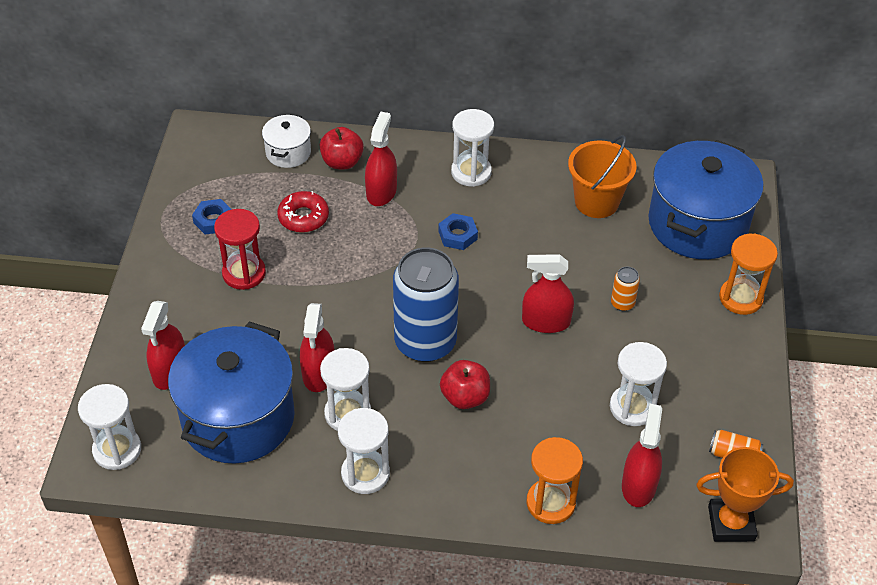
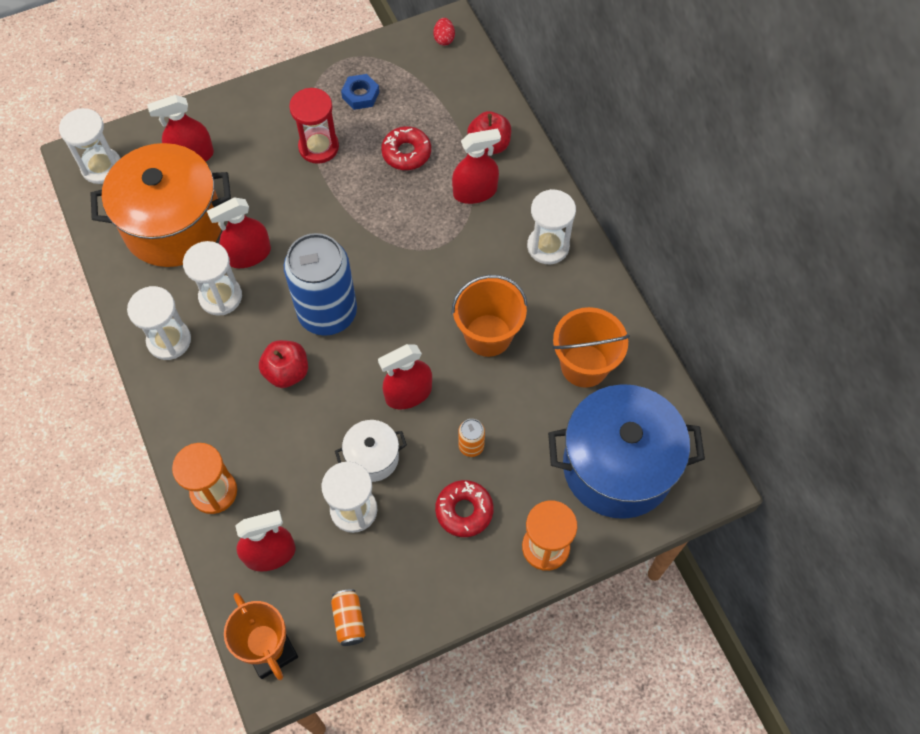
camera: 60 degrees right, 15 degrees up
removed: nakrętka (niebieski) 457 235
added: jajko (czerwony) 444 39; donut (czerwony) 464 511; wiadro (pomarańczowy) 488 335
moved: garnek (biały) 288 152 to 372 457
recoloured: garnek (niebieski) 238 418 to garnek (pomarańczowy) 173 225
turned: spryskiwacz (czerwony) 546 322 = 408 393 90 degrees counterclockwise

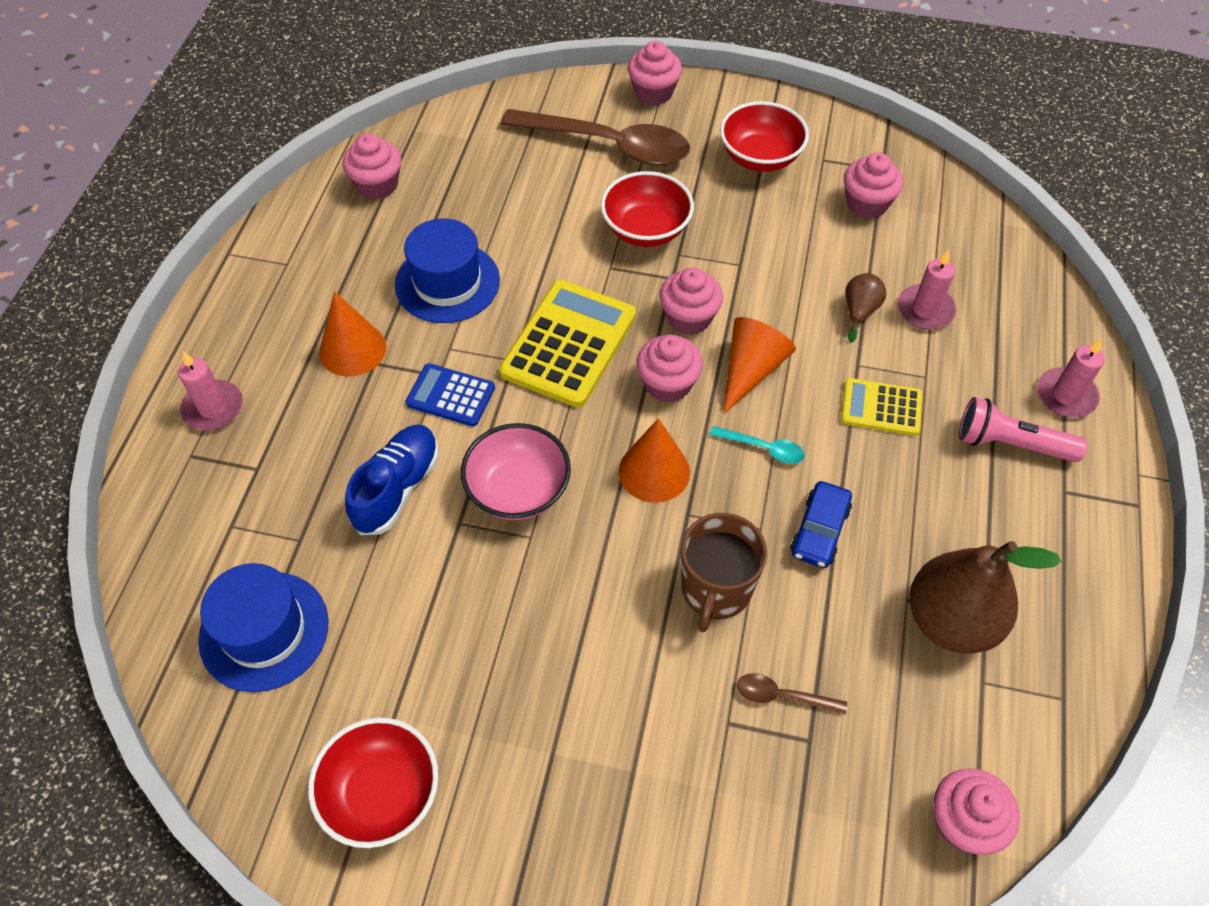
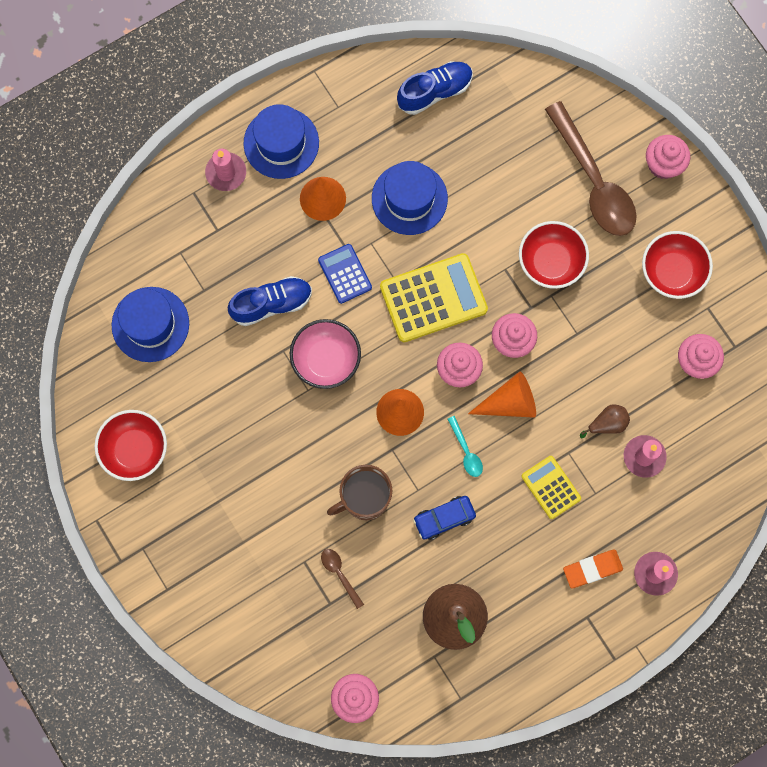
camera: 45 degrees right, 20 degrees up
added: kapelusz (niebieski) 281 143
replaced: muffinka (różowy) 377 185 to but (niebieski) 435 92; latarka (różowy) 1011 443 to gumka do mazania (pomarańczowy) 592 569

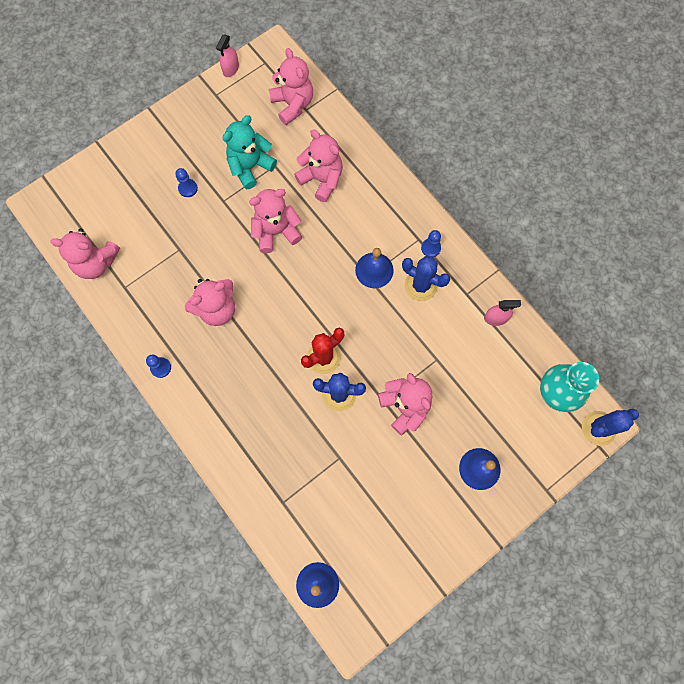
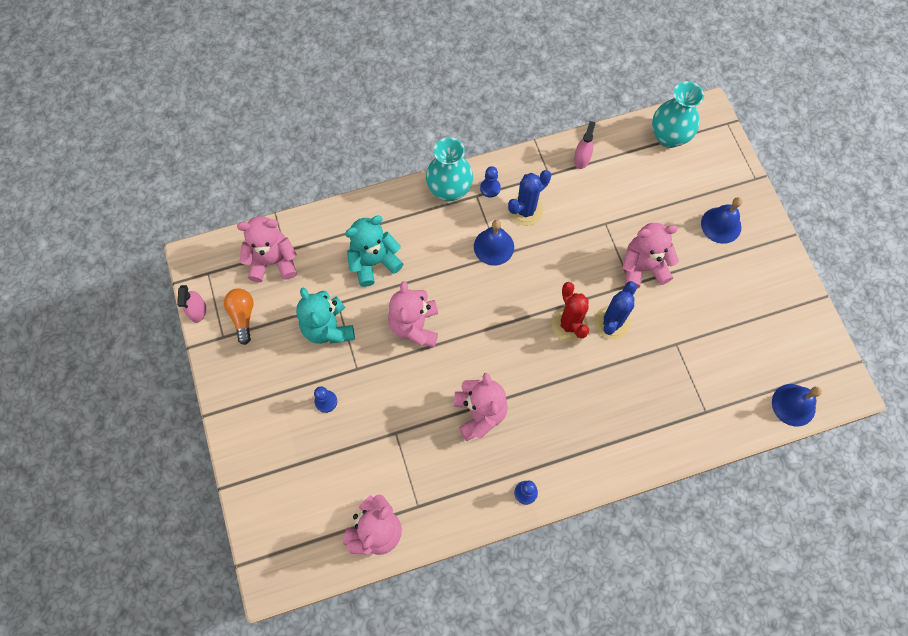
camera: 70 degrees left, 5 degrees down
removed: kaktus (niebieski) 598 428
added: żarówka (pomarańczowy) 243 316; wazon (turkusowy) 449 190
recoloured: miś (różowy) 321 179 to miś (turkusowy) 374 262
turned: spryskiwacz (różowy) 231 69 = 198 311 45 degrees clockwise

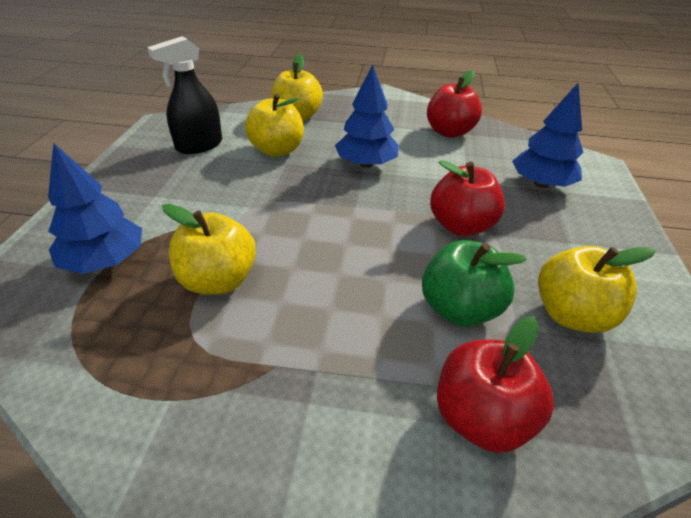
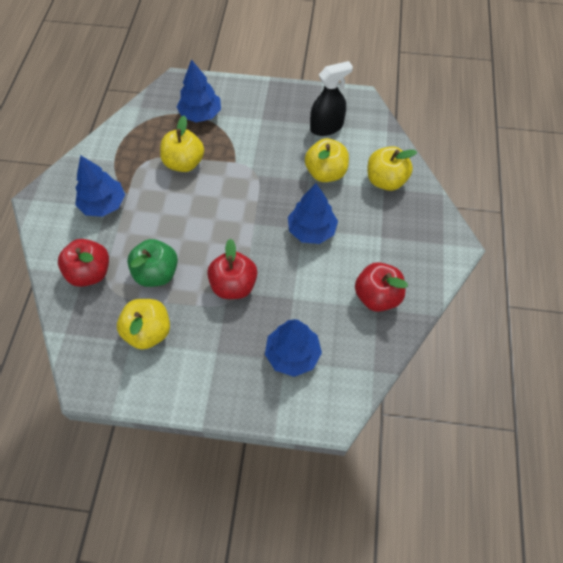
camera: 90 degrees right, 20 degrees up
added: drzewko (niebieski) 103 204
turned: spryskiwacz (czarny) 199 145 = 327 127 105 degrees clockwise

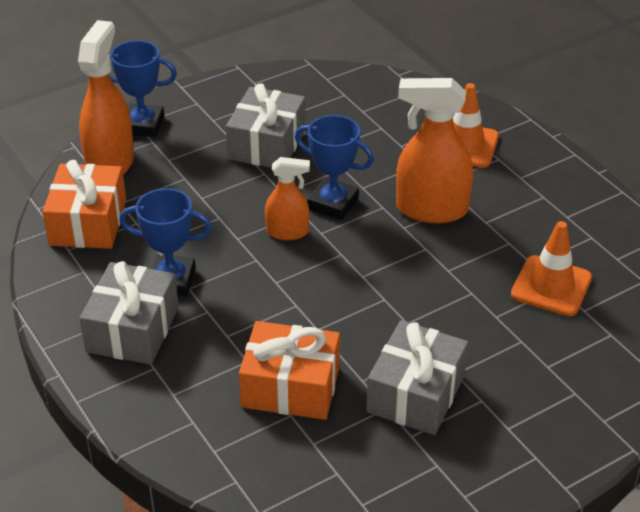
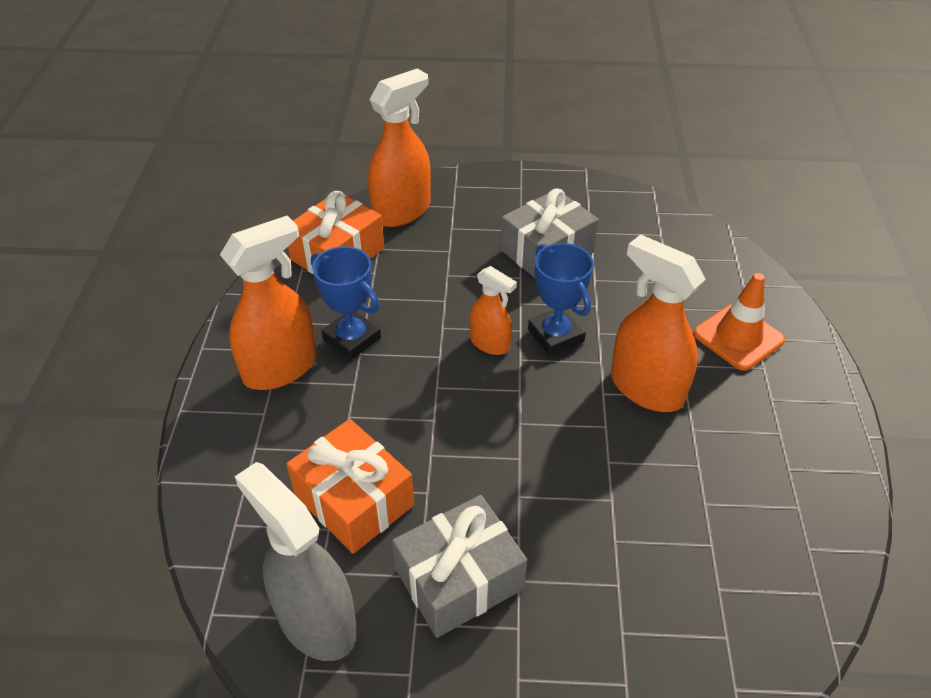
camera: 35 degrees right, 5 degrees up
removed: puchar (niebieski) 143 125; pachołek (pomarańczowy) 551 286
added: spryskiwacz (szary) 316 621
replaced: prezent (szary) 132 329 to spryskiwacz (pomarańczowy) 280 368

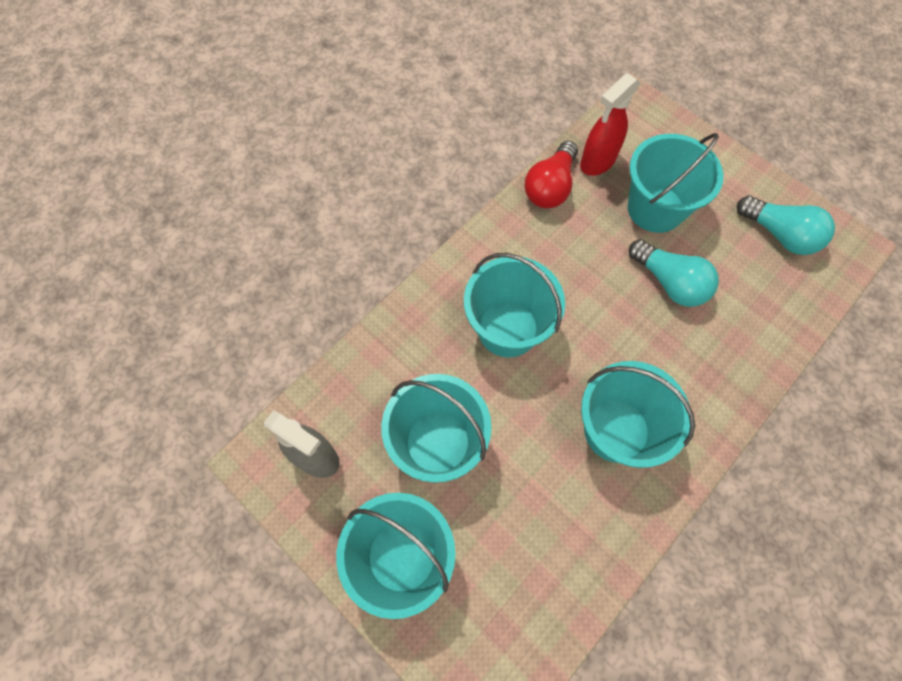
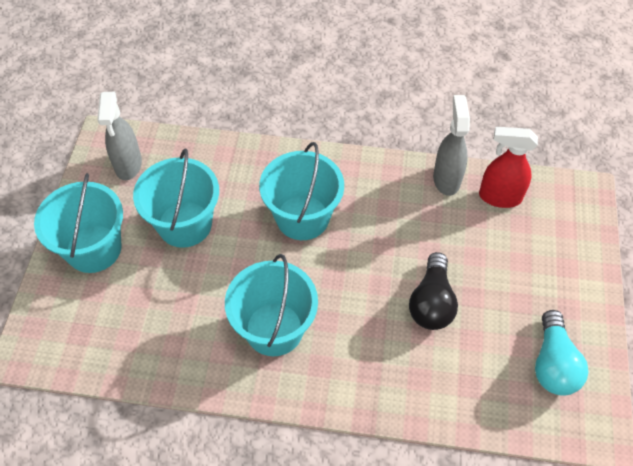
camera: 55 degrees right, 10 degrees down
removed: wiadro (turkusowy) 655 208
replaced: żarówka (czerwony) 550 187 to spryskiwacz (szary) 446 179
recoloured: żarówka (turkusowy) 669 282 to żarówka (czarny) 431 302

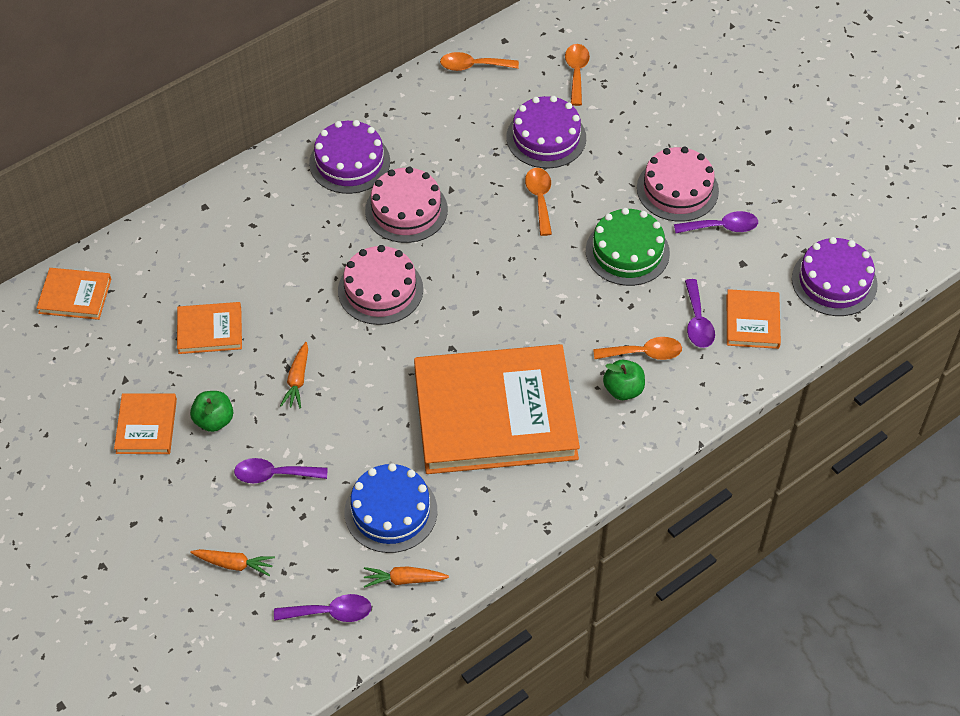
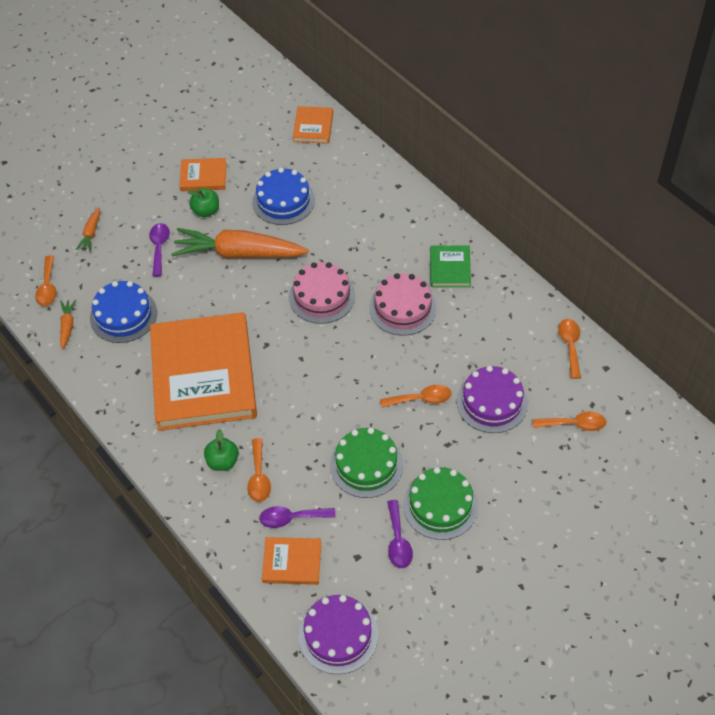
camera: 90 degrees right, 0 degrees up
replaced: książka (pomarańczowy) 210 330 to tort (niebieski) 283 201; tort (fioletowy) 349 162 to książka (zielony) 450 268
recoloured: łyżka (fioletowy) 330 612 to łyżka (pomarańczowy) 48 287; tort (różowy) 677 189 to tort (zielony) 440 505
resized: marchewka (pomarańczowy) 297 380 = 238 253 x2.34

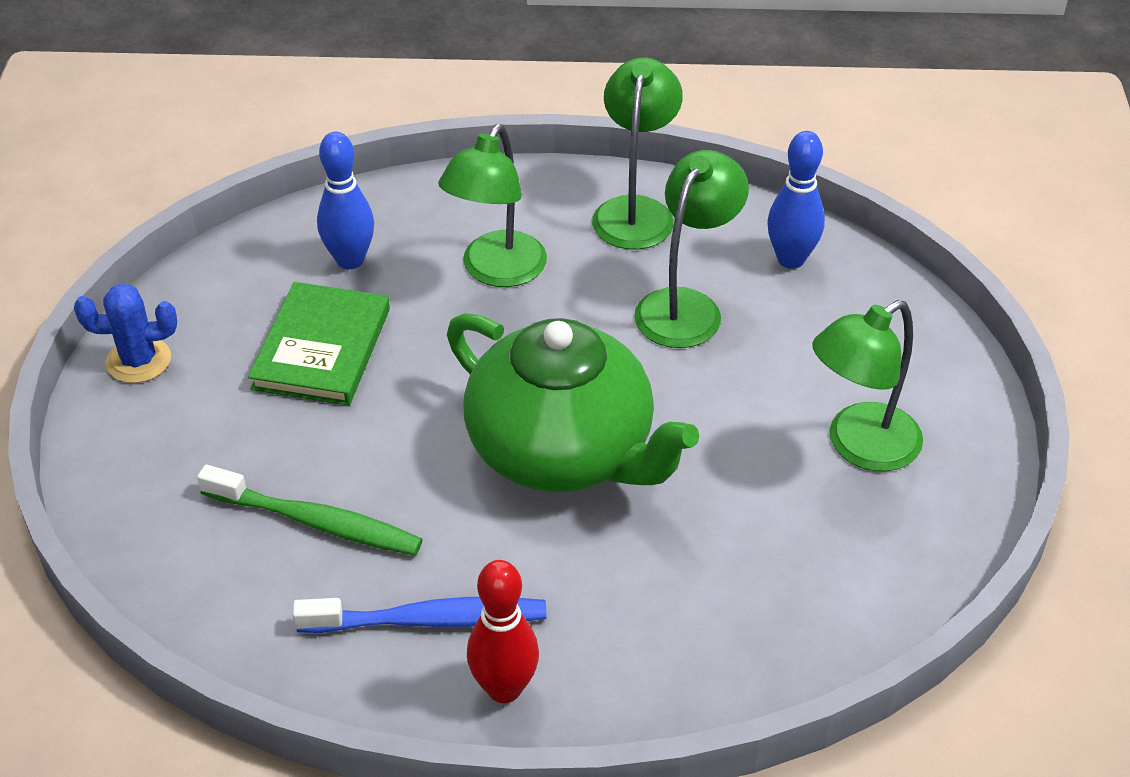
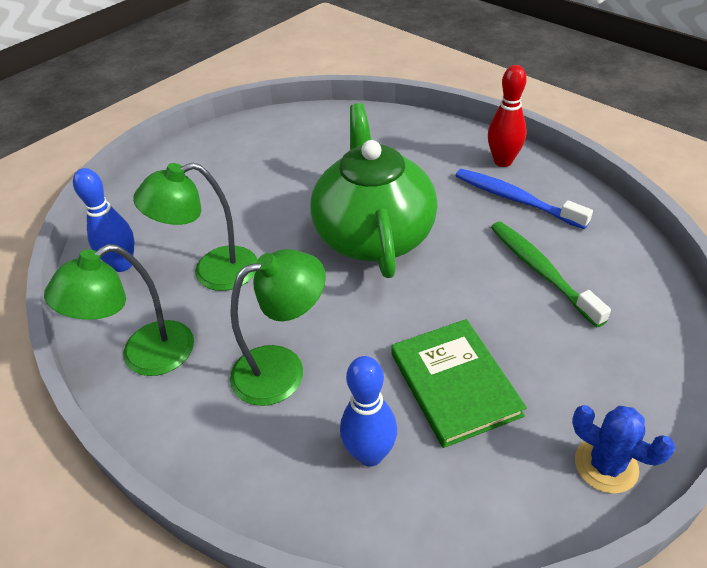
camera: 135 degrees left, 0 degrees up
removed: lampka (zielony) 859 447
turned: książka (zielony) 321 348 = 455 384 75 degrees counterclockwise

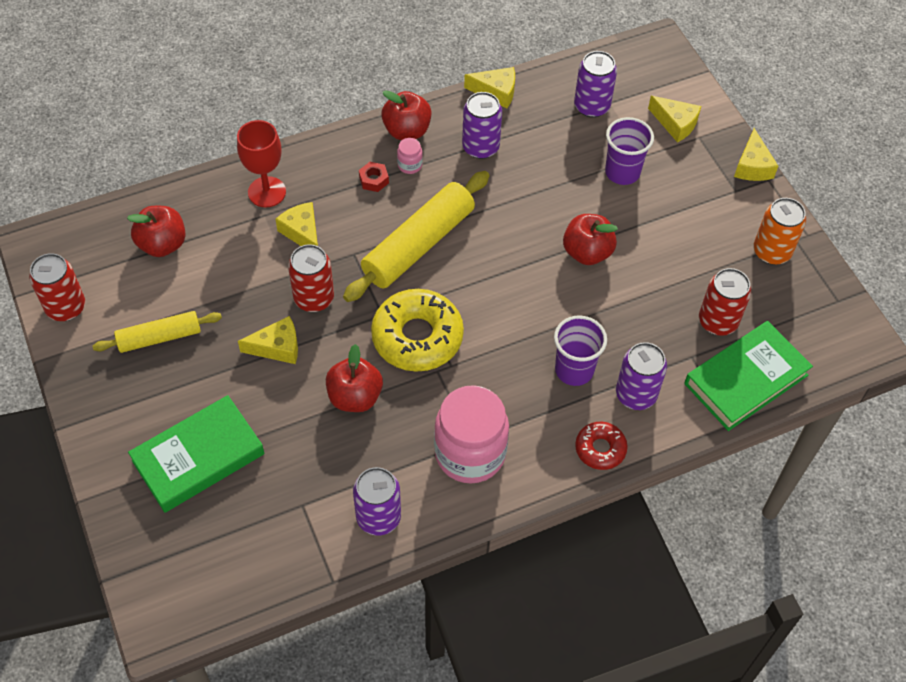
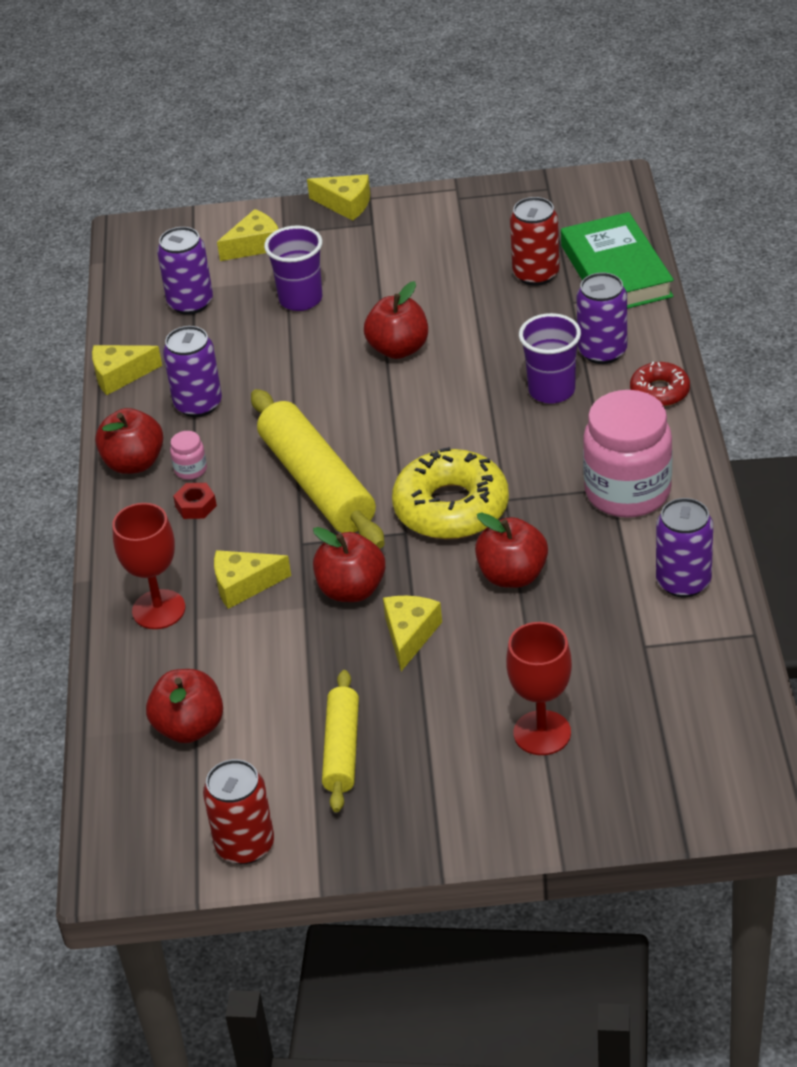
camera: 65 degrees left, 15 degrees down
removed: puszka (pomarańczowy) 771 252
replaced: puszka (czerwony) 314 298 to jabłko (czerwony) 351 590; książka (zielony) 198 457 to kielich (czerwony) 542 733
turned: ser (żółty) 496 92 = 120 375 135 degrees counterclockwise

